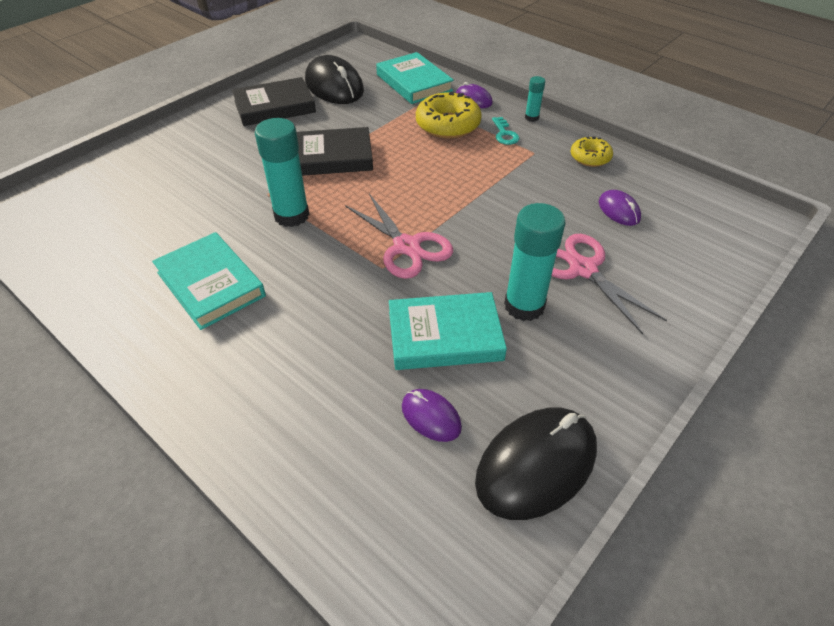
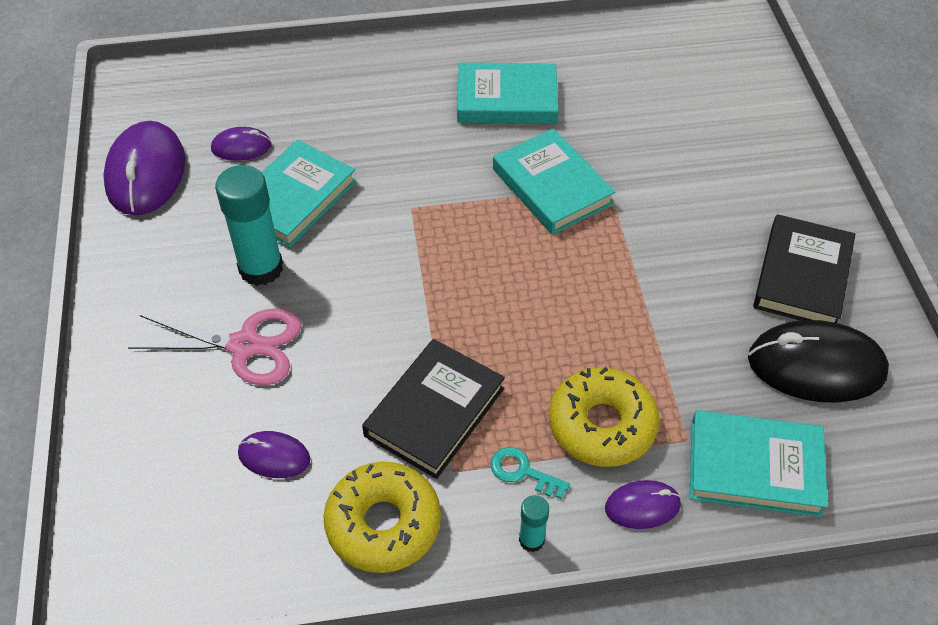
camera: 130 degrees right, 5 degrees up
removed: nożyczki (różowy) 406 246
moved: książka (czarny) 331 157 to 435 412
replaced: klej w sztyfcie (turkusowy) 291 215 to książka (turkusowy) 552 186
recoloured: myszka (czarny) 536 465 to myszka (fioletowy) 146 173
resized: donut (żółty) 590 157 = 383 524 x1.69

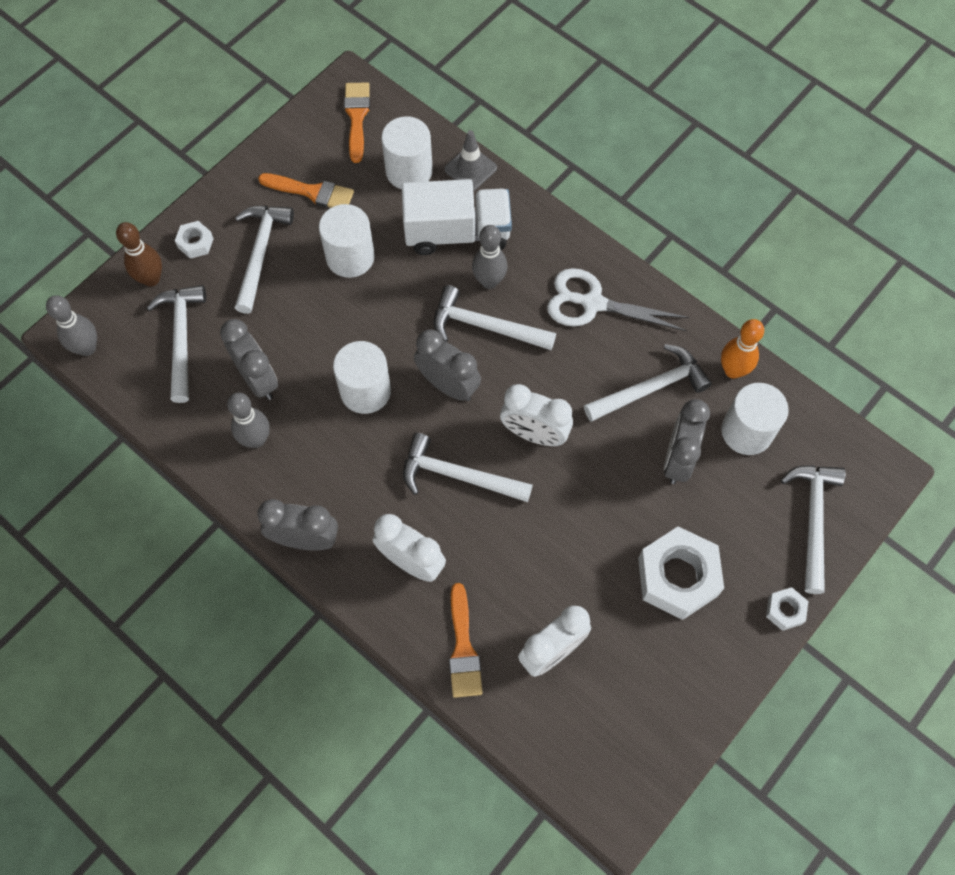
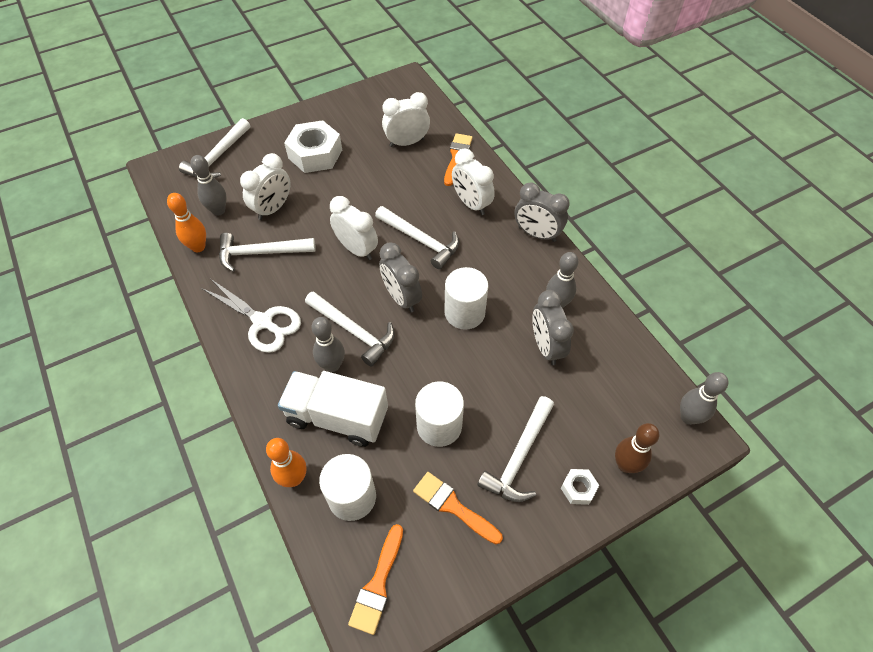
camera: 160 degrees left, 10 degrees down
removed: młotek (biały) 182 338; nakrętka (biały) 785 610
replaced: walec (biały) 746 431 to kręgiel (szary) 218 210; pachołek (szary) 470 169 to kręgiel (pomarańczowy) 294 478
recoloured: budzik (szary) 678 459 to budzik (biały) 273 208

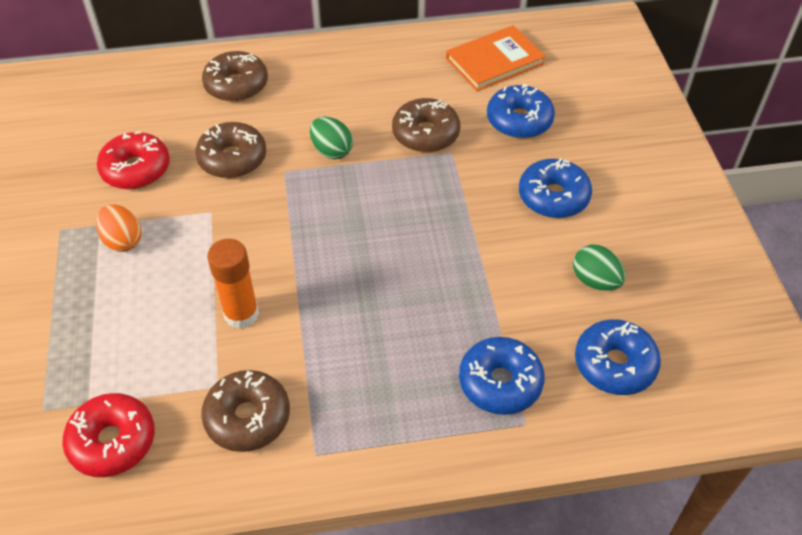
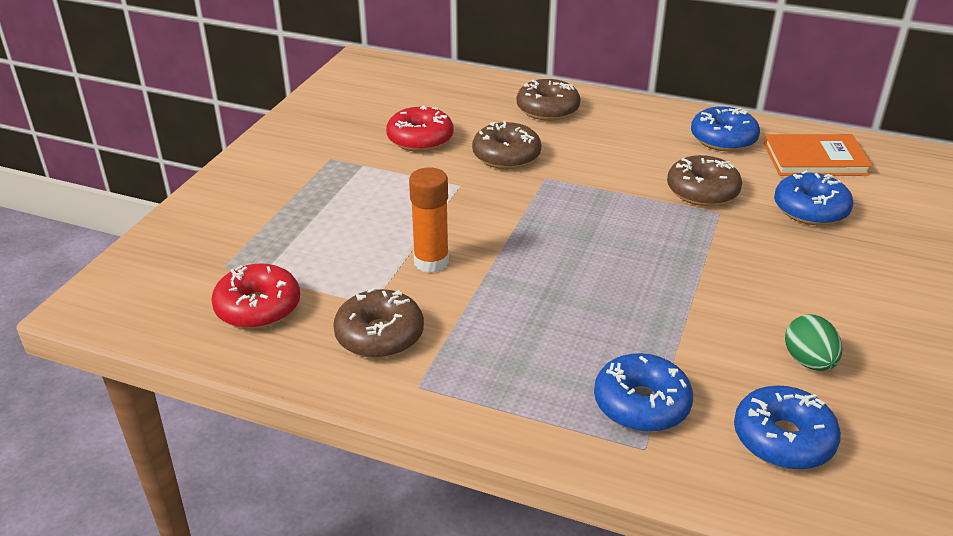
camera: 30 degrees right, 15 degrees down
removed: jajko (pomarańczowy) 123 240; jajko (zielony) 332 151
moved: donut (niebieski) 553 197 to 723 139

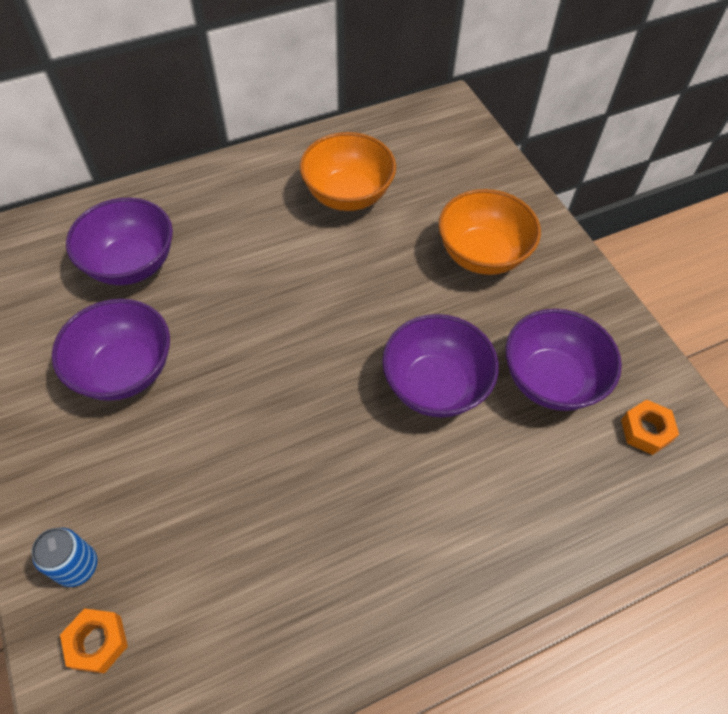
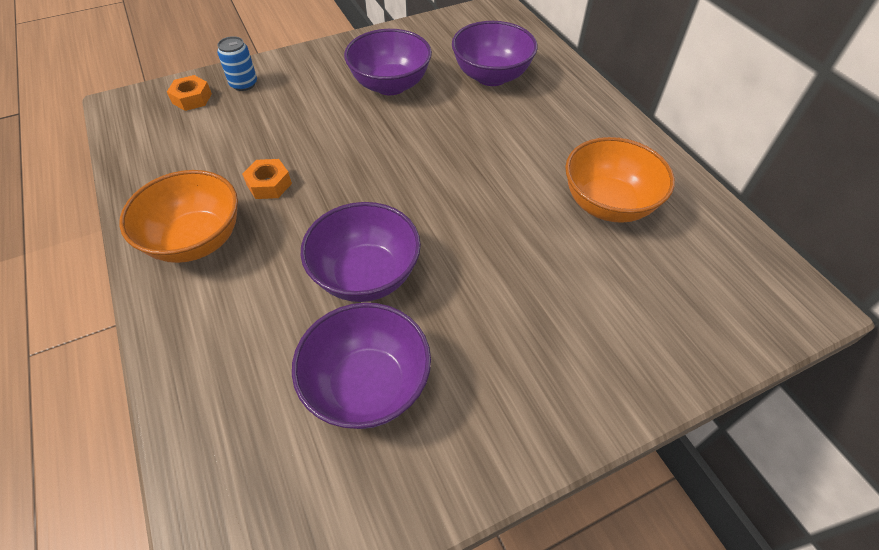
camera: 90 degrees right, 5 degrees down
moved: miska (pomarańczowy) 482 254 to 196 240; nakrętka (pomarańczowy) 646 430 to 269 184

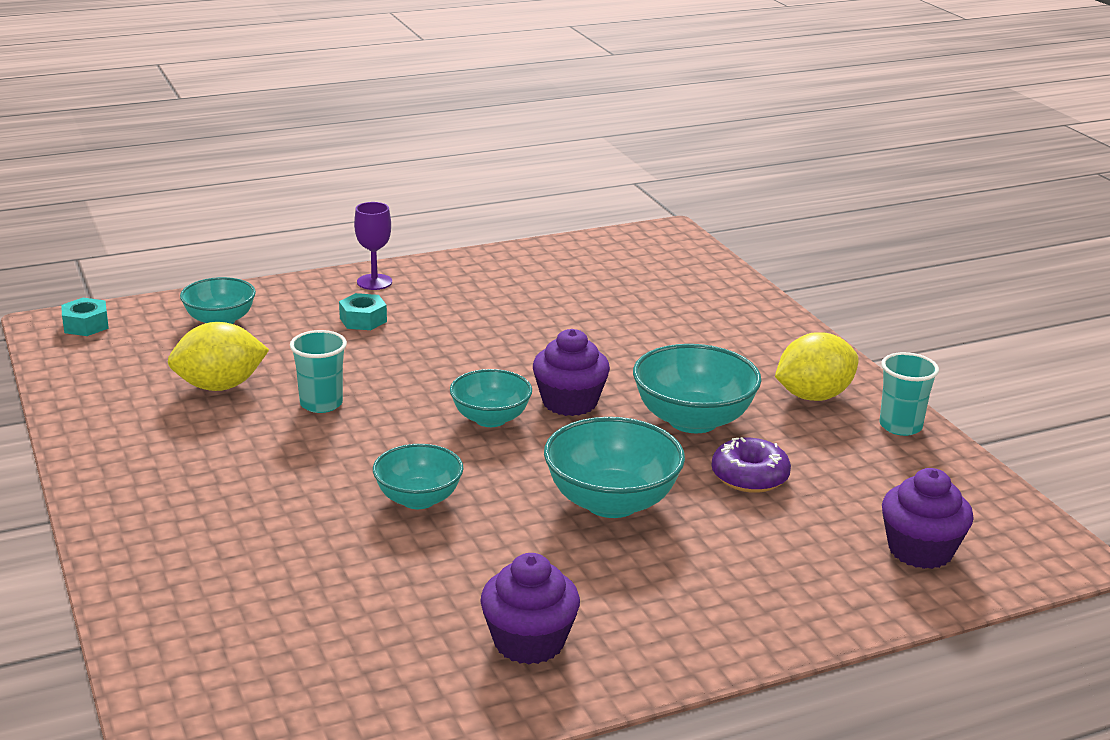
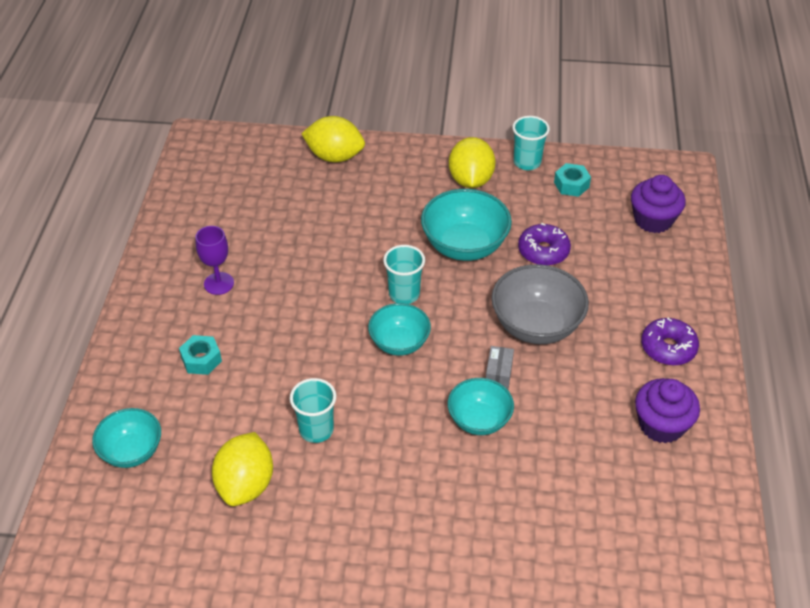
camera: 60 degrees left, 20 degrees up
added: cytryna (żółty) 334 156; pudełko (szary) 498 375; donut (fioletowy) 668 348
moved: kielich (fioletowy) 374 282 to 219 283; nakrętka (turkusowy) 86 325 to 571 185
replaced: muffinka (fioletowy) 569 402 to szklanka (turkusowy) 404 294
recoloured: miska (turkusowy) 611 502 to miska (szary) 536 325

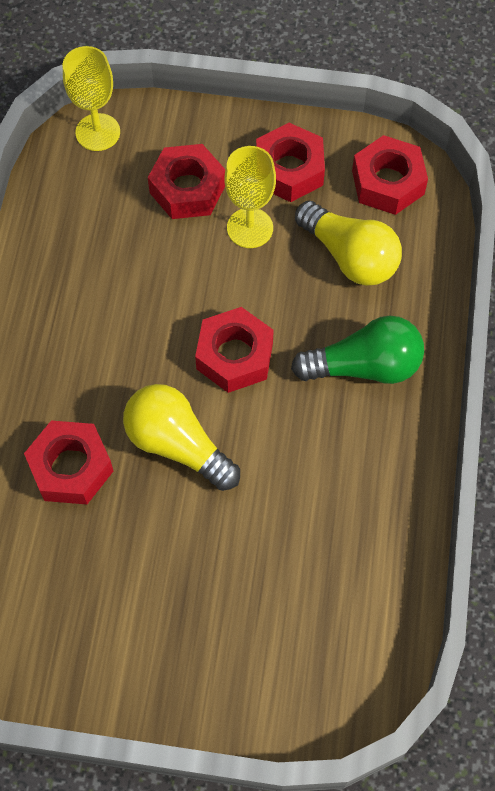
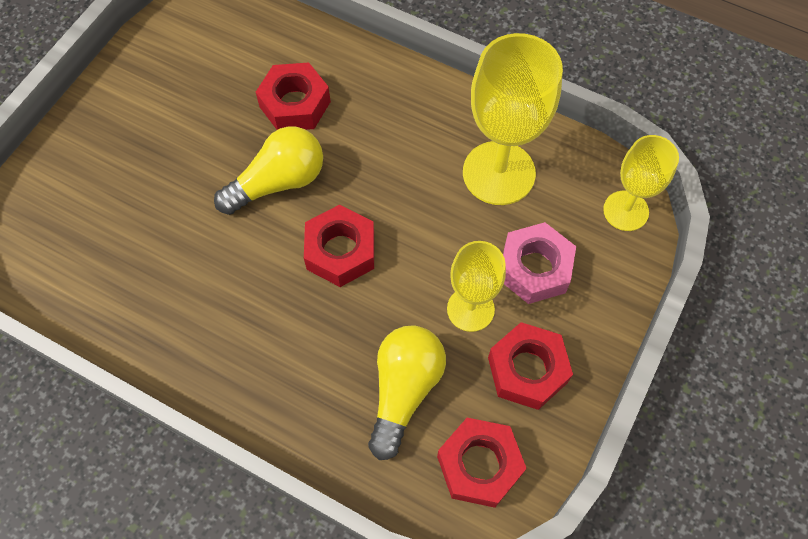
camera: 110 degrees right, 0 degrees up
removed: żarówka (zielony) 364 366
added: kielich (żółty) 498 173
recoloured: nakrętka (czerwony) 187 189 to nakrętka (różowy) 534 268
turned: żarówka (żółty) 350 256 = 404 390 135 degrees clockwise

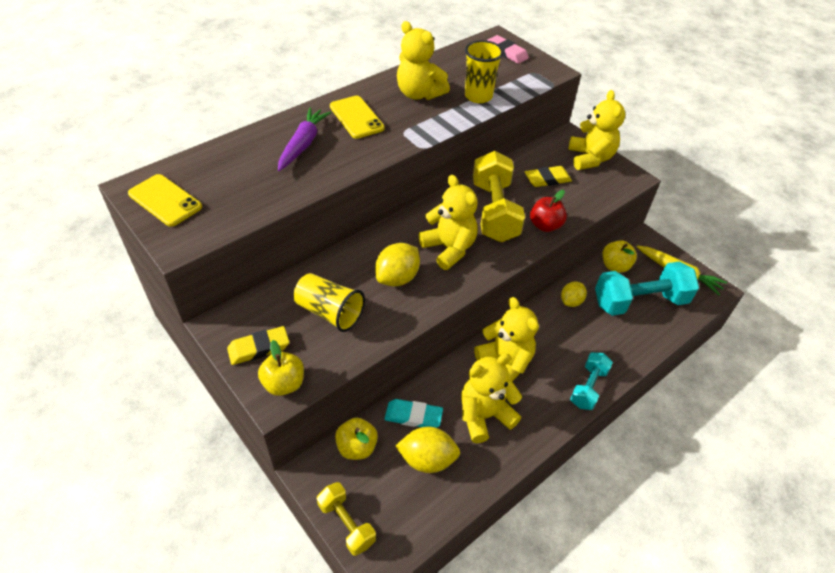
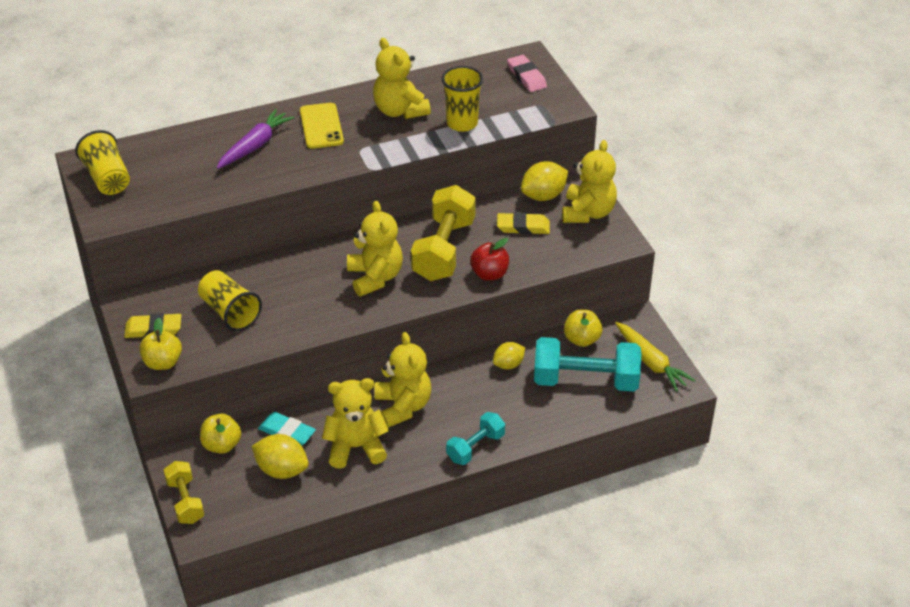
camera: 20 degrees right, 5 degrees down
moved: cytryna (żółty) 397 278 to 543 196
replaced: telefon (żółty) 165 200 to szklanka (żółty) 107 178

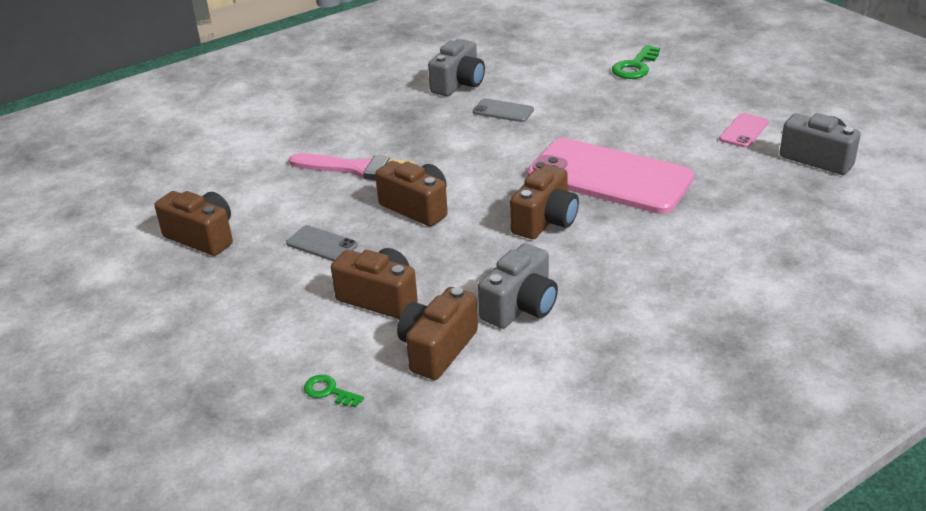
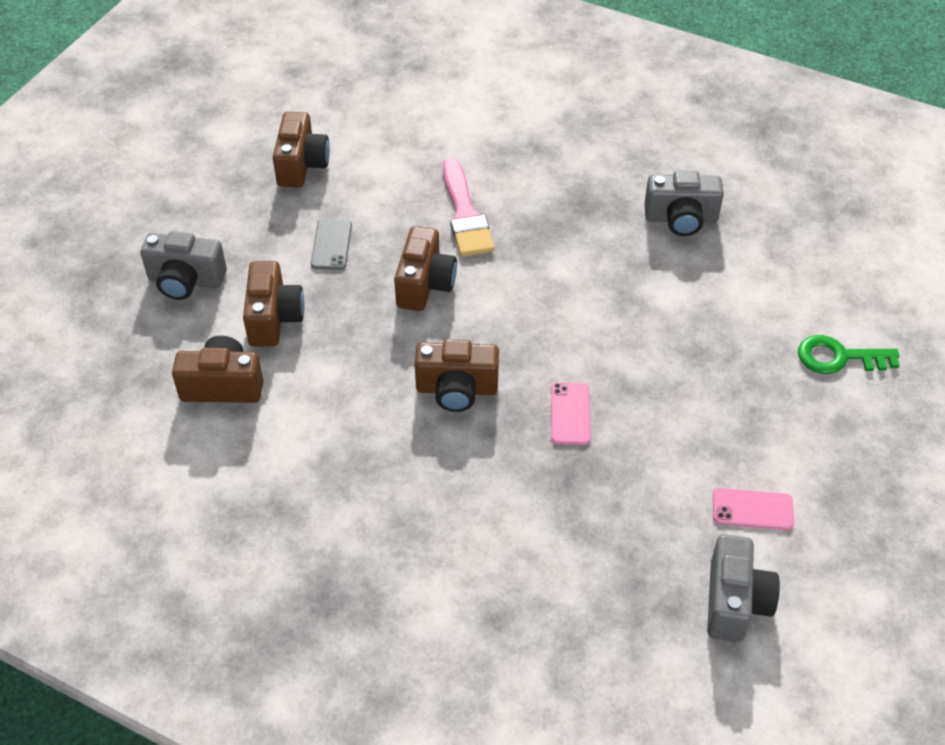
camera: 60 degrees right, 15 degrees up
removed: klucz (zielony) 329 391; telefon (szary) 503 111
moved: aparat fotograficzny (szary) 520 306 to 186 280
resized: telefon (różowy) 609 177 = 570 414 x0.41

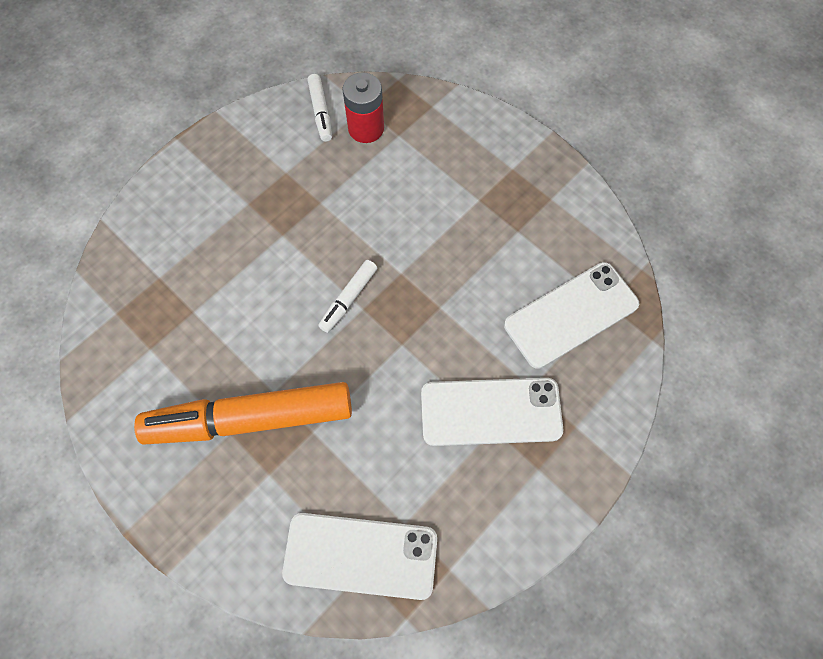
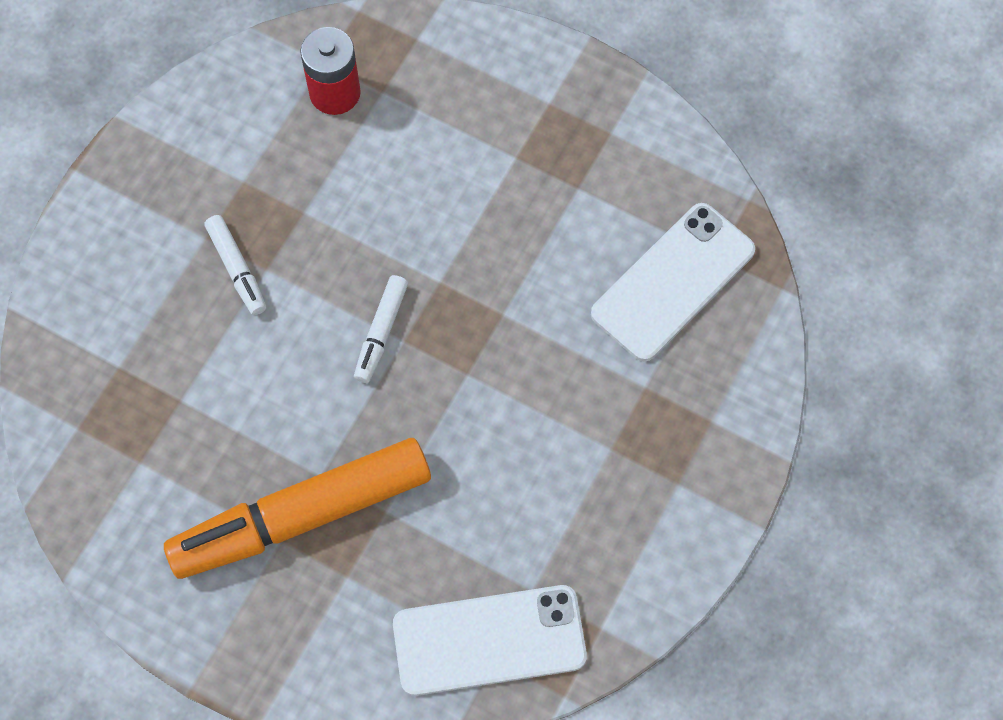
camera: 15 degrees left, 0 degrees up
removed: telefon (biały) 491 412
moved: flamaster (biały) 321 112 to 237 269

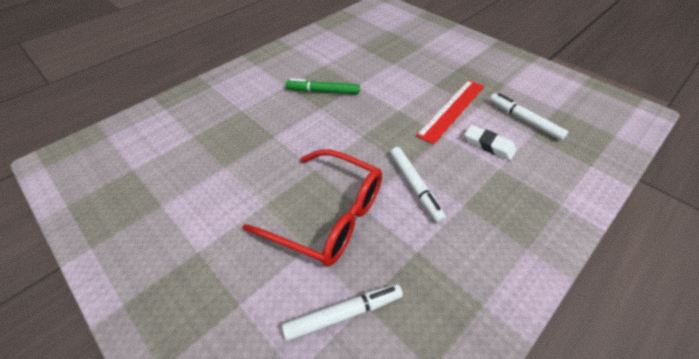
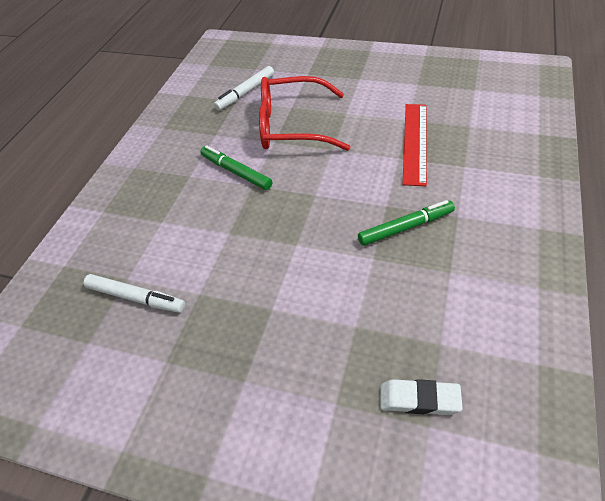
camera: 155 degrees right, 0 degrees up
moved: gumka do mazania (biały) 489 145 to 419 399; linijka (czerwony) 452 109 to 415 142
recoloured: flamaster (biały) 415 186 to flamaster (zielony) 236 172

